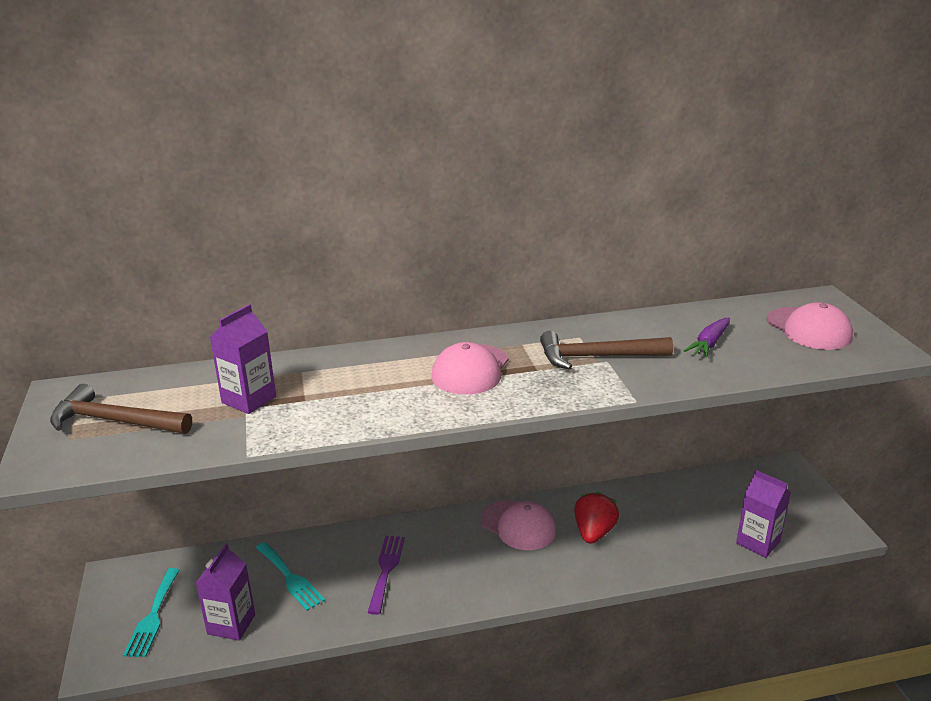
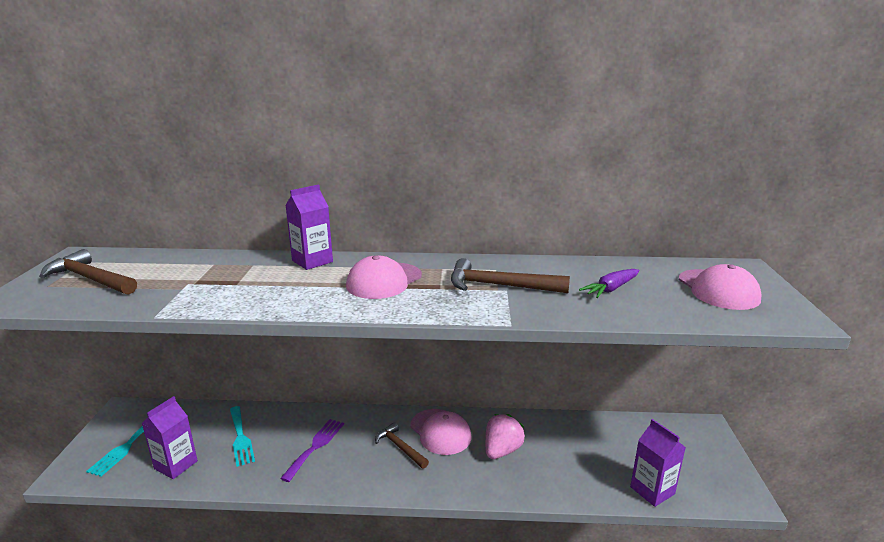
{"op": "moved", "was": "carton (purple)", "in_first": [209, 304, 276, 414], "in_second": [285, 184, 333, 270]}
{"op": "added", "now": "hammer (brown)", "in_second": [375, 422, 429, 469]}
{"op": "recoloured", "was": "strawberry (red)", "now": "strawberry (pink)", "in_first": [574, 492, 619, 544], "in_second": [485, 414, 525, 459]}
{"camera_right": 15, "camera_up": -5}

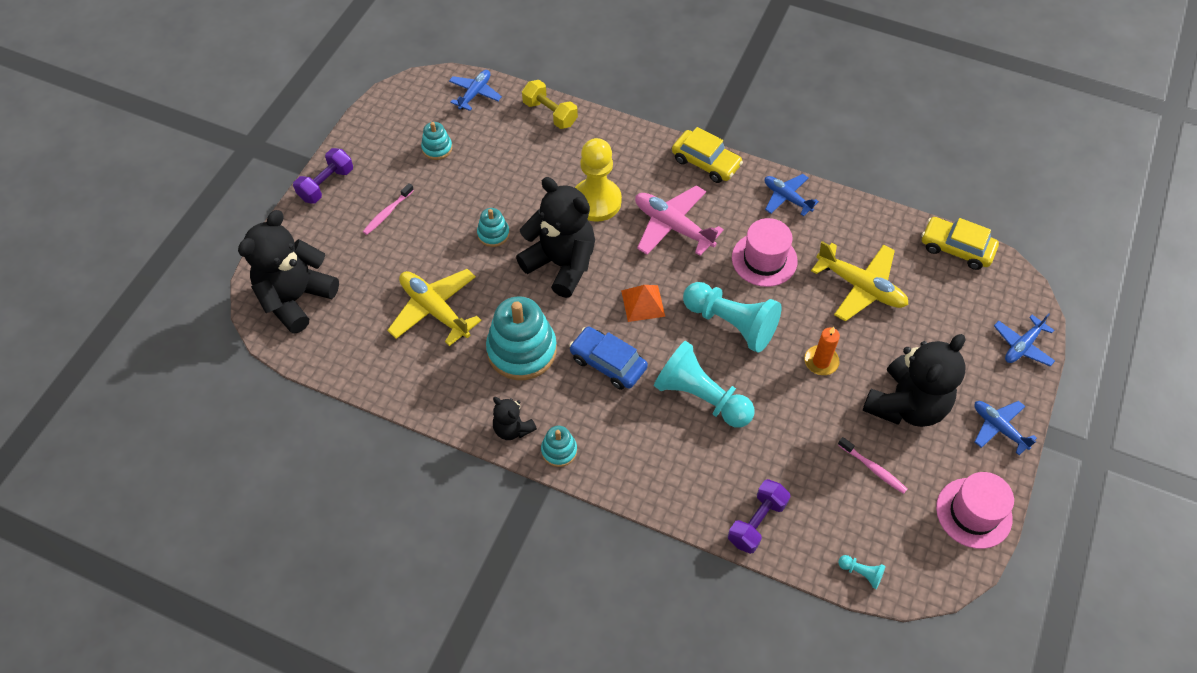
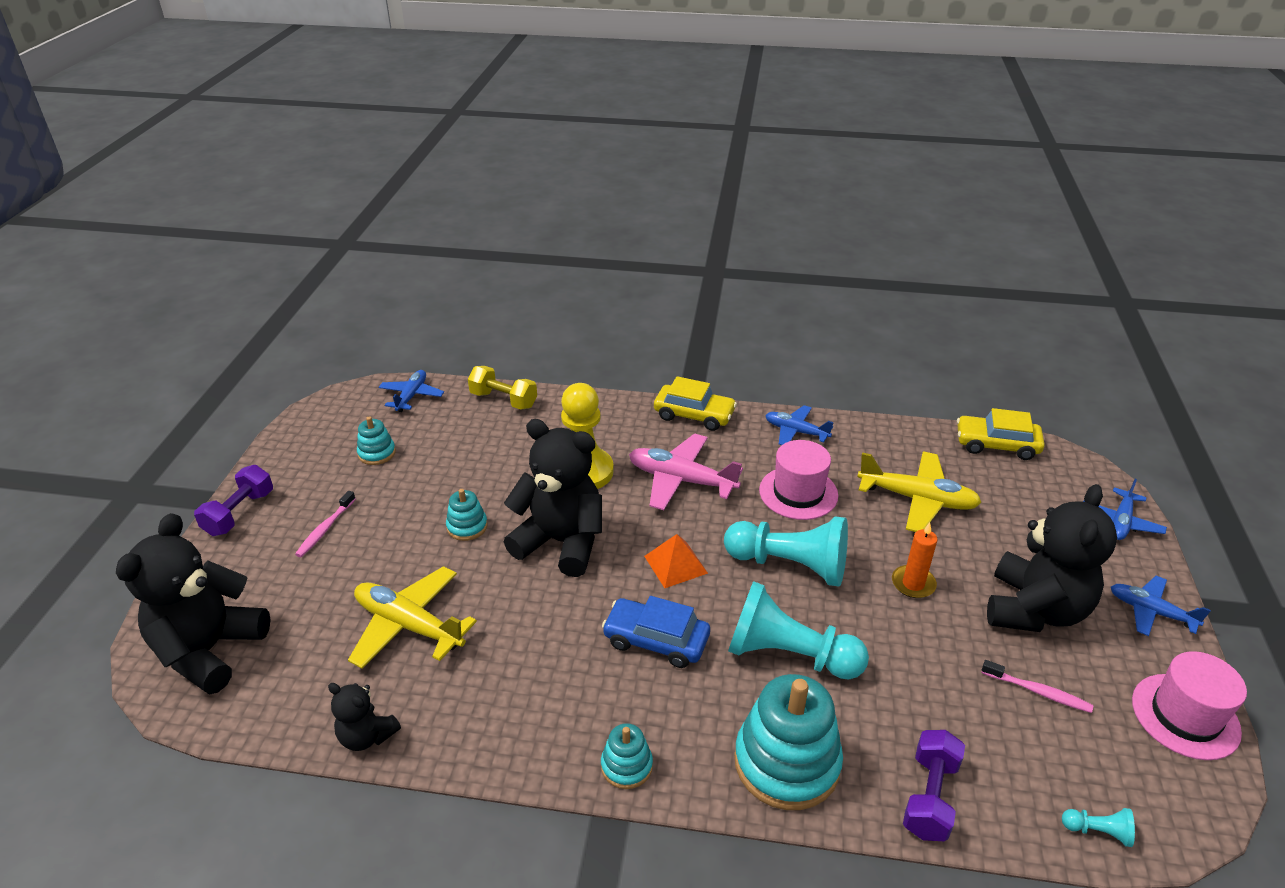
{"op": "moved", "was": "teddy bear (black)", "in_first": [493, 397, 537, 440], "in_second": [328, 683, 401, 751]}
{"op": "moved", "was": "stacking toy (turquoise)", "in_first": [486, 296, 557, 380], "in_second": [734, 674, 843, 810]}
{"camera_right": -15, "camera_up": -20}

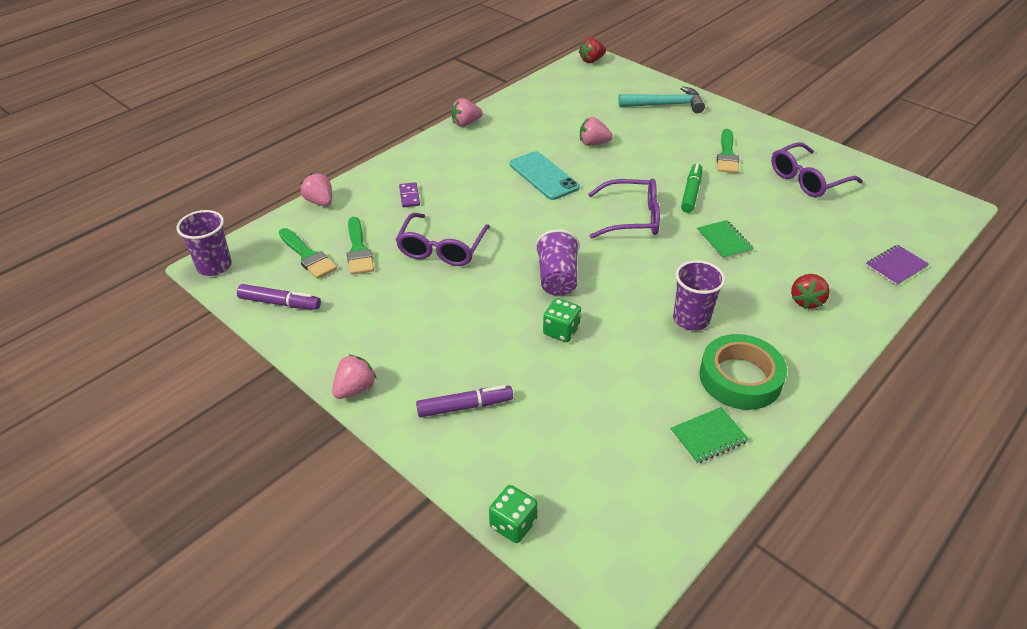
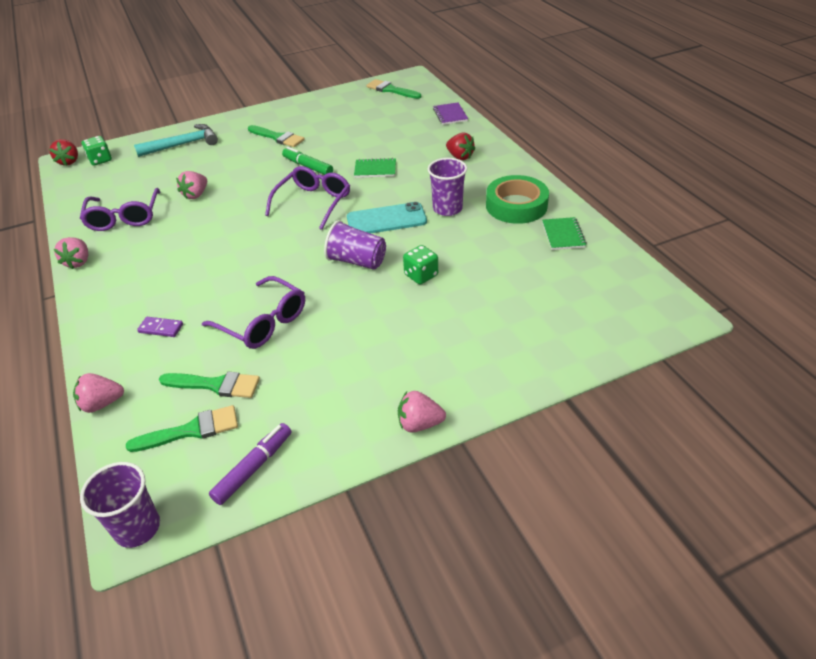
{"op": "moved", "was": "glasses (purple)", "in_first": [771, 142, 863, 197], "in_second": [80, 188, 160, 231]}
{"op": "moved", "was": "dice (green)", "in_first": [489, 485, 538, 543], "in_second": [81, 136, 112, 166]}
{"op": "turned", "was": "hammer (turquoise)", "in_first": [618, 86, 705, 113], "in_second": [134, 124, 218, 157], "clockwise": 45}
{"op": "moved", "was": "phone (turquoise)", "in_first": [510, 151, 580, 200], "in_second": [347, 202, 427, 234]}
{"op": "added", "now": "brush (green)", "in_second": [366, 79, 421, 99]}
{"op": "turned", "was": "strawberry (pink)", "in_first": [332, 354, 377, 399], "in_second": [398, 391, 446, 432], "clockwise": -60}
{"op": "removed", "was": "marker (purple)", "in_first": [416, 385, 513, 417]}
{"camera_right": -65, "camera_up": 0}

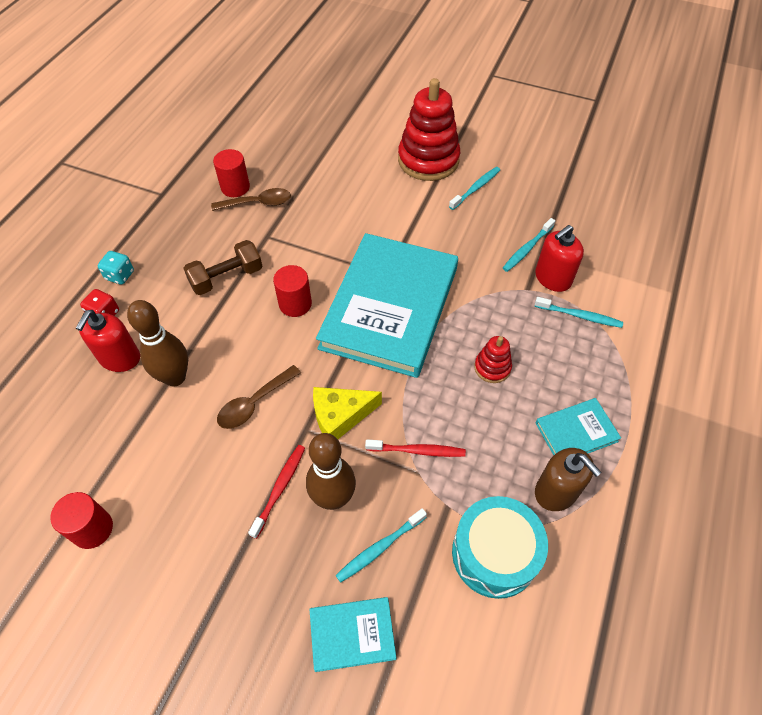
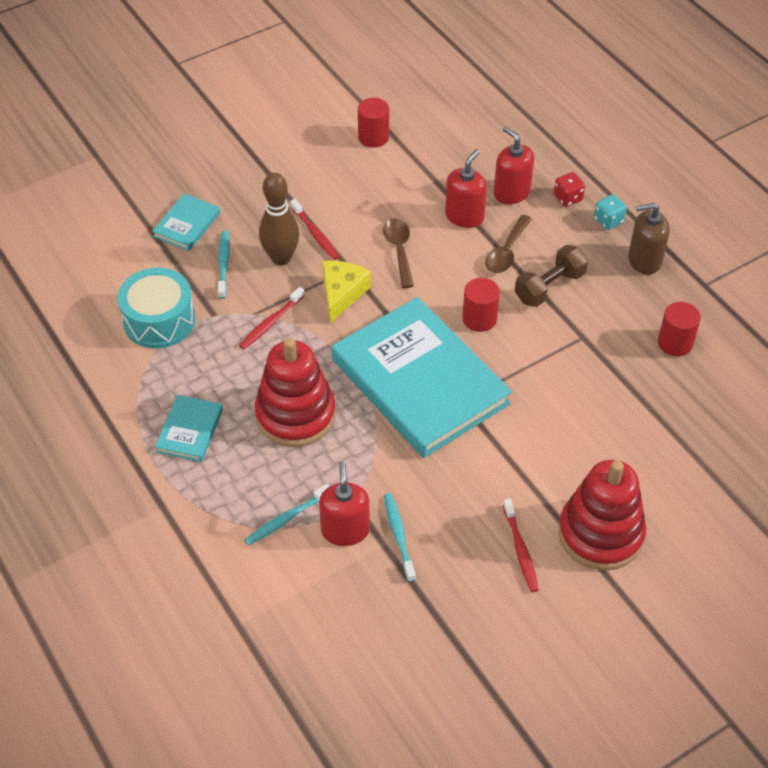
{"op": "resized", "was": "stacking toy (red)", "in_first": [474, 336, 512, 383], "in_second": [255, 338, 336, 447], "ratio": 2.1}
{"op": "replaced", "was": "bowling pin (brown)", "now": "soap dispenser (red)", "in_first": [127, 300, 188, 387], "in_second": [445, 149, 487, 228]}
{"op": "moved", "was": "spoon (brown)", "in_first": [211, 188, 291, 211], "in_second": [485, 215, 532, 273]}
{"op": "recoloured", "was": "toothbrush (turquoise)", "now": "toothbrush (red)", "in_first": [449, 167, 500, 210], "in_second": [503, 499, 539, 592]}
{"op": "turned", "was": "dumbbell (brown)", "in_first": [183, 240, 262, 295], "in_second": [515, 245, 588, 307], "clockwise": 45}
{"op": "moved", "was": "soap dispenser (brown)", "in_first": [535, 448, 602, 511], "in_second": [628, 203, 670, 275]}
{"camera_right": 125, "camera_up": -5}

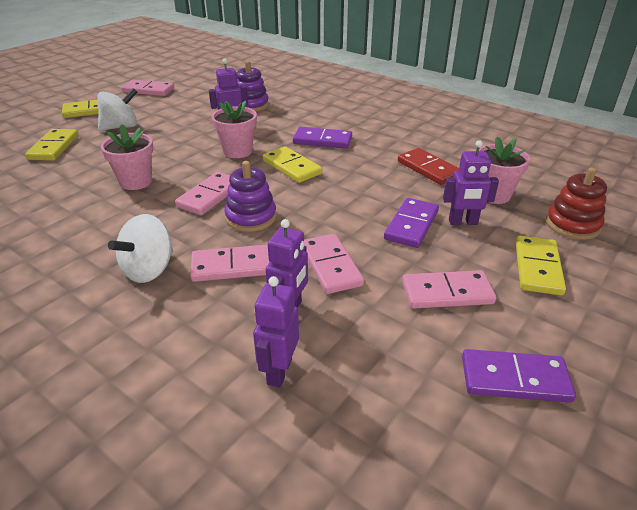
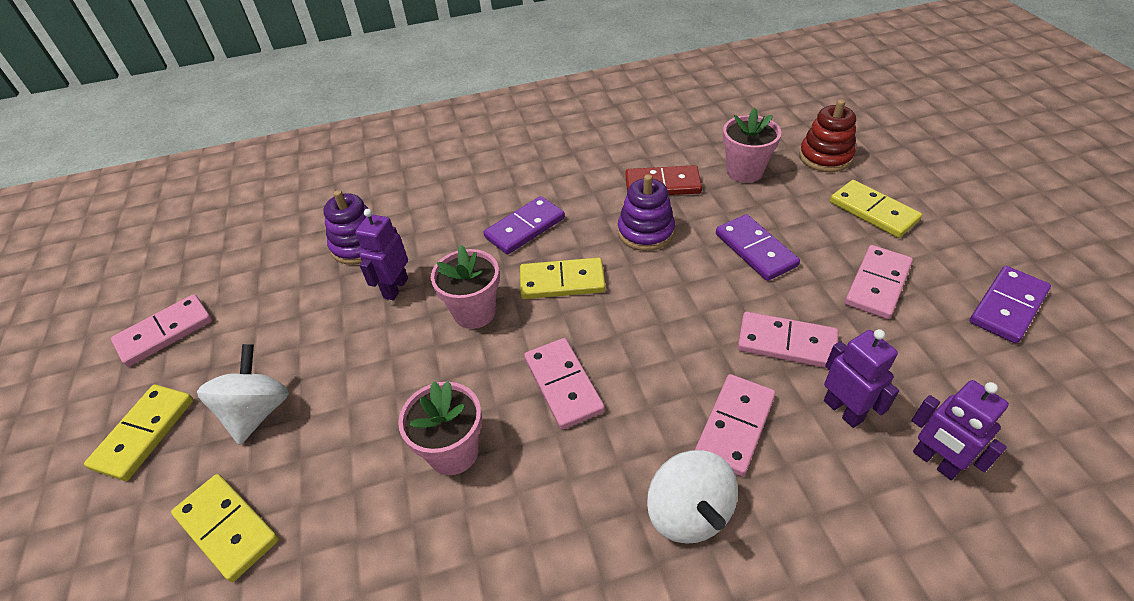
{"op": "moved", "was": "stacking toy (purple)", "in_first": [224, 161, 276, 232], "in_second": [618, 174, 675, 251]}
{"op": "removed", "was": "robot (purple)", "in_first": [443, 140, 499, 225]}
{"camera_right": -50, "camera_up": 10}

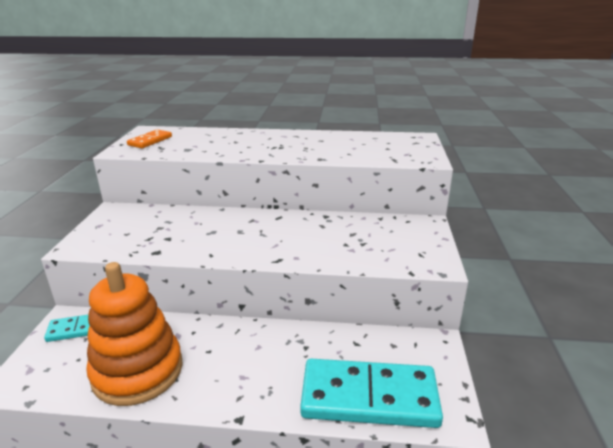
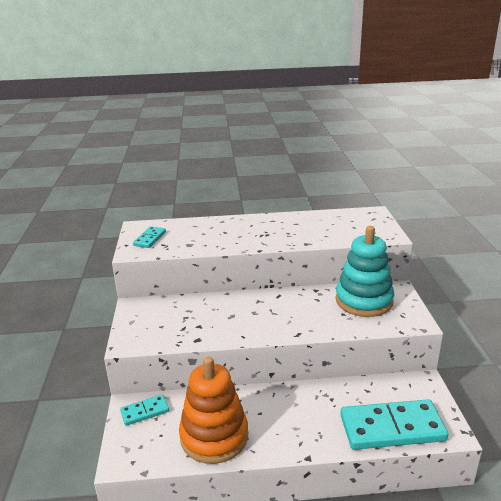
{"op": "recoloured", "was": "domino (orange)", "now": "domino (turquoise)", "in_first": [127, 129, 172, 148], "in_second": [133, 226, 166, 248]}
{"op": "added", "now": "stacking toy (turquoise)", "in_second": [336, 226, 394, 317]}
{"camera_right": -10, "camera_up": 0}

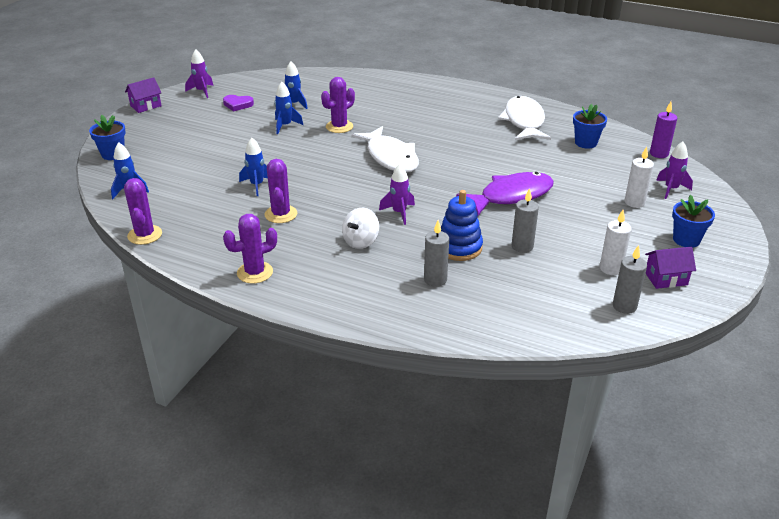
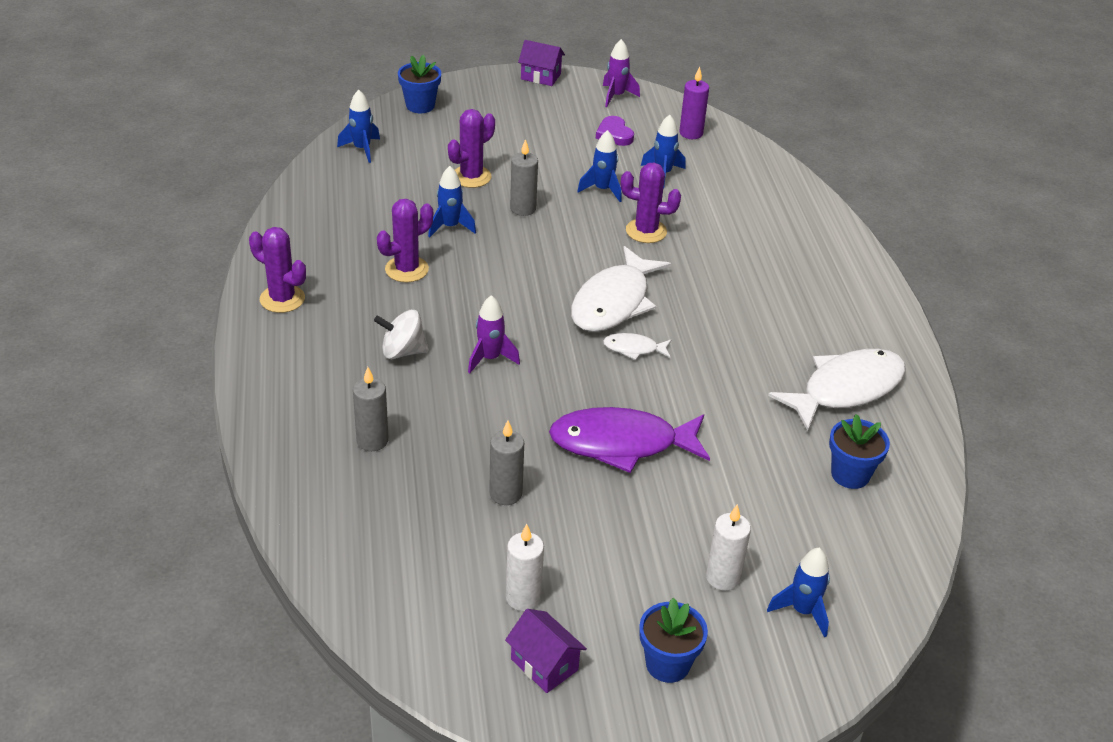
{"op": "moved", "was": "cactus (purple)", "in_first": [124, 178, 162, 245], "in_second": [448, 109, 495, 188]}
{"op": "moved", "was": "candle (grey)", "in_first": [613, 245, 647, 314], "in_second": [510, 139, 538, 216]}
{"op": "turned", "was": "fish (purple)", "in_first": [456, 172, 554, 215], "in_second": [549, 407, 710, 473], "clockwise": 150}
{"op": "added", "now": "fish (white)", "in_second": [603, 333, 672, 360]}
{"op": "moved", "was": "candle (purple)", "in_first": [650, 102, 677, 158], "in_second": [679, 67, 709, 139]}
{"op": "recoloured", "was": "rocket (purple)", "now": "rocket (blue)", "in_first": [656, 142, 693, 199], "in_second": [767, 548, 830, 638]}
{"op": "removed", "was": "stacking toy (blue)", "in_first": [441, 190, 483, 261]}
{"camera_right": 55, "camera_up": 5}

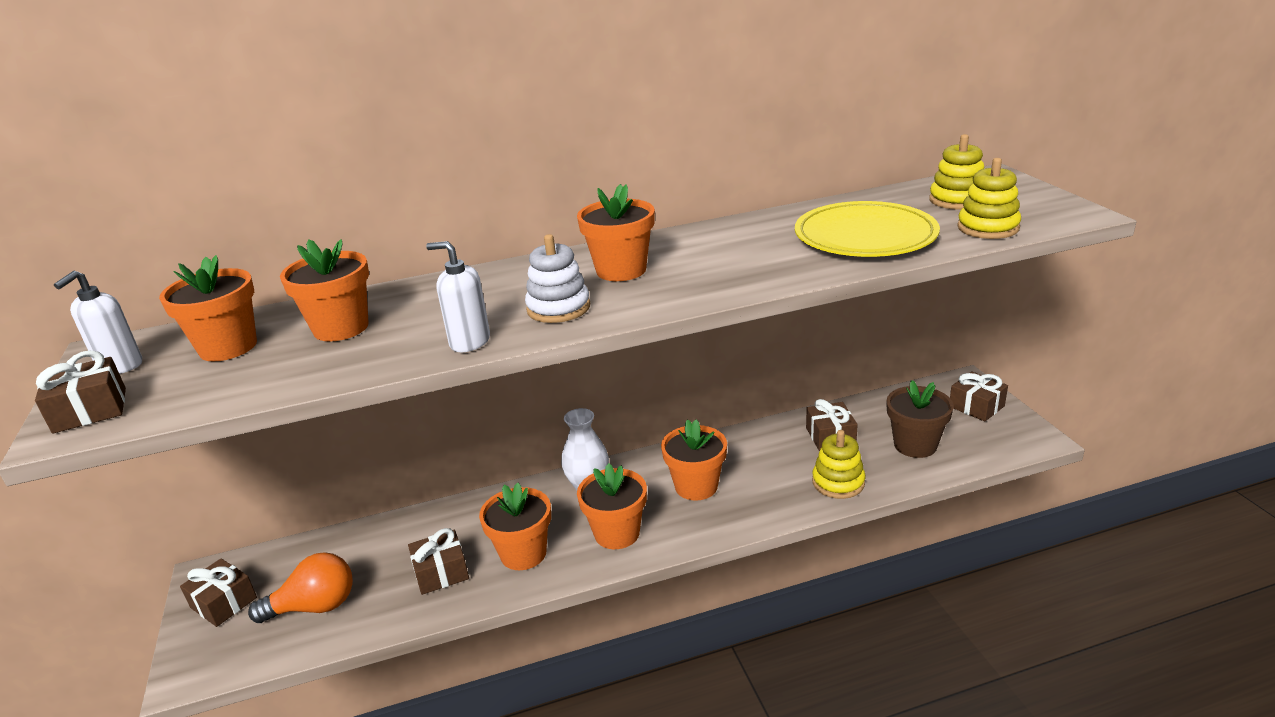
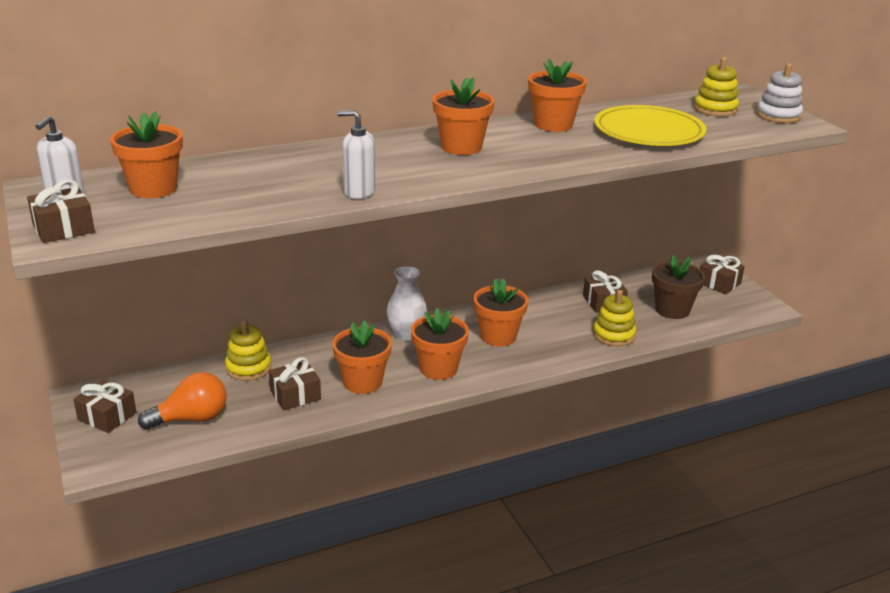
{"op": "moved", "was": "stacking toy (yellow)", "in_first": [957, 158, 1021, 239], "in_second": [225, 320, 272, 381]}
{"op": "moved", "was": "flower pot (orange)", "in_first": [280, 239, 369, 342], "in_second": [528, 59, 587, 132]}
{"op": "moved", "was": "stacking toy (white)", "in_first": [525, 234, 590, 323], "in_second": [756, 63, 803, 123]}
{"camera_right": -10, "camera_up": 0}

